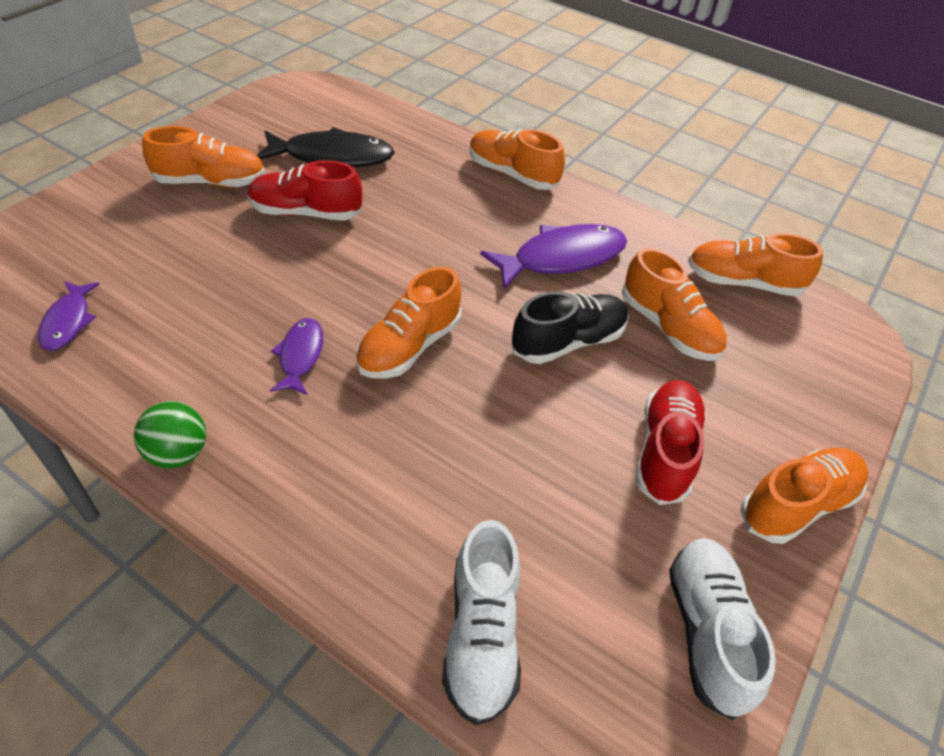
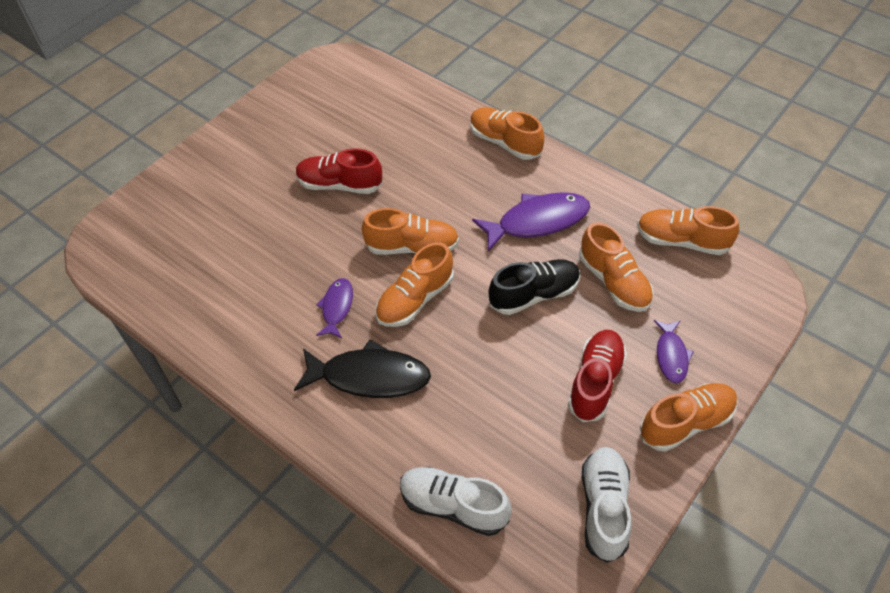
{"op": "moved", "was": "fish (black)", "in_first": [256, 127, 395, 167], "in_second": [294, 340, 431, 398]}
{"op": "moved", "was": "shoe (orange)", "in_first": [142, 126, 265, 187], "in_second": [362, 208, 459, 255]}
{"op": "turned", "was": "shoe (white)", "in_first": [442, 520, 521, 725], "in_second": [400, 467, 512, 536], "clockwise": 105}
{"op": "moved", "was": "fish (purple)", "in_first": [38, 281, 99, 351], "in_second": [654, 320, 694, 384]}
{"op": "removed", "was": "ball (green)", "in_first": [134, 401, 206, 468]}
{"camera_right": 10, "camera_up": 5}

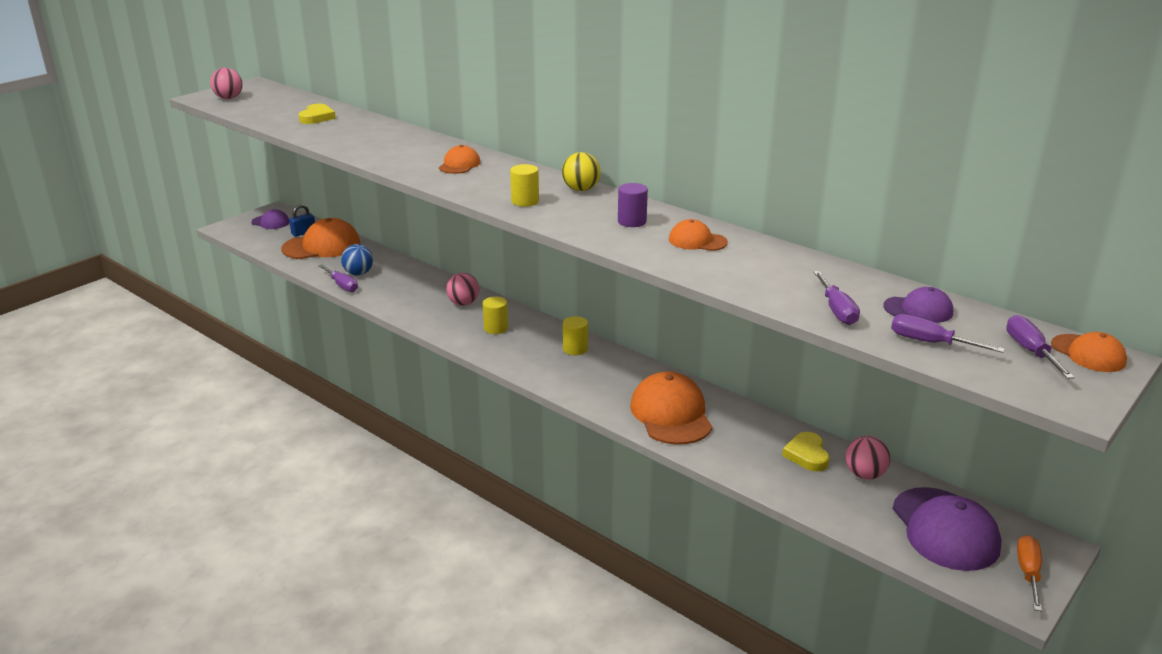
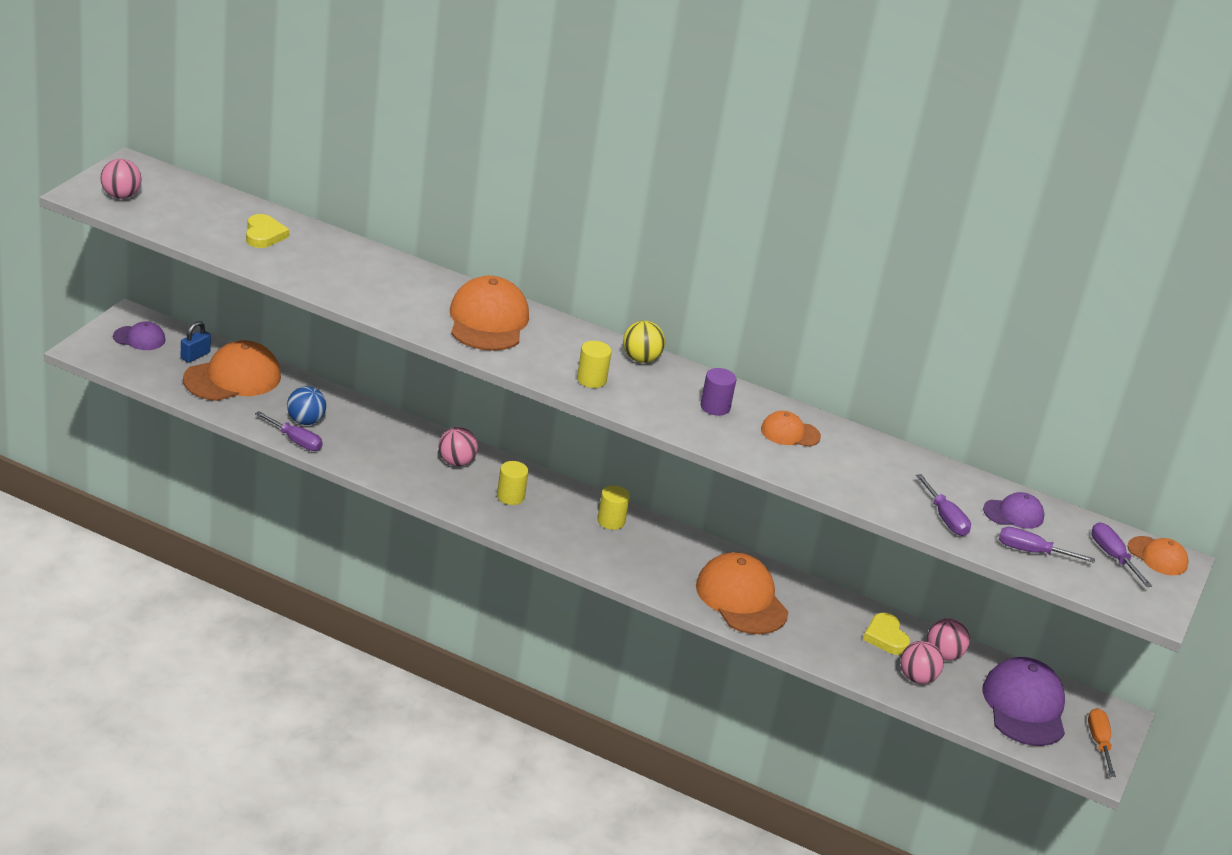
{"op": "resized", "was": "cap (orange)", "in_first": [439, 145, 480, 174], "in_second": [450, 276, 529, 351], "ratio": 1.89}
{"op": "added", "now": "ball (pink)", "in_second": [900, 641, 944, 684]}
{"op": "turned", "was": "cap (purple)", "in_first": [892, 487, 1002, 571], "in_second": [982, 657, 1065, 746], "clockwise": -150}
{"camera_right": -20, "camera_up": 5}

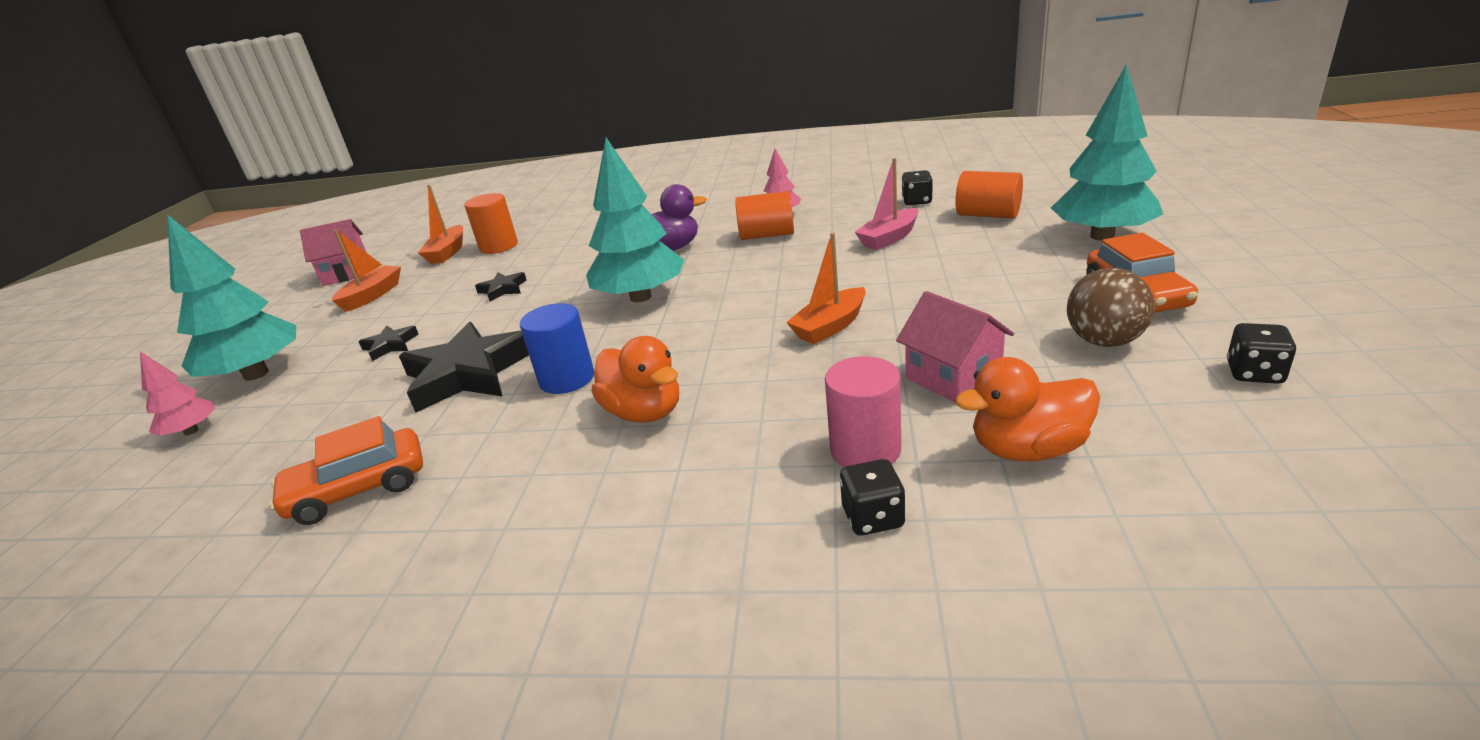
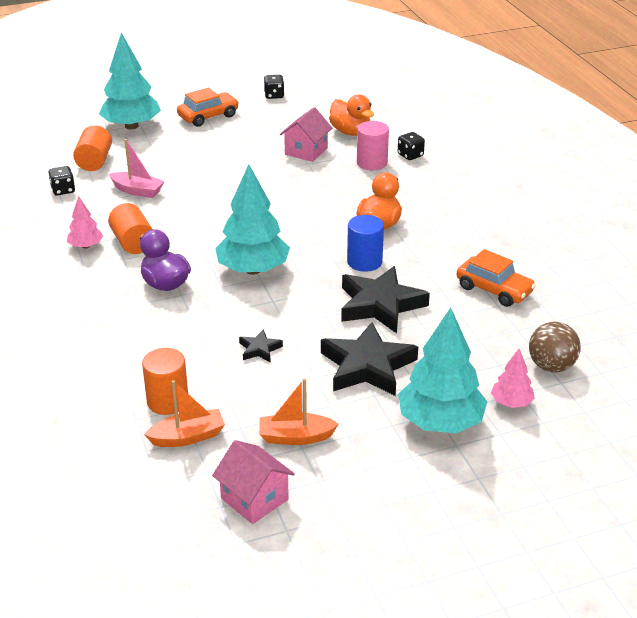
{"op": "resized", "was": "star (black)", "in_first": [359, 326, 419, 361], "in_second": [321, 322, 418, 396], "ratio": 2.17}
{"op": "moved", "was": "ball (brown)", "in_first": [1067, 268, 1155, 347], "in_second": [529, 322, 581, 373]}
{"op": "removed", "was": "boat (orange)", "in_first": [786, 233, 866, 344]}
{"camera_right": -120, "camera_up": 5}

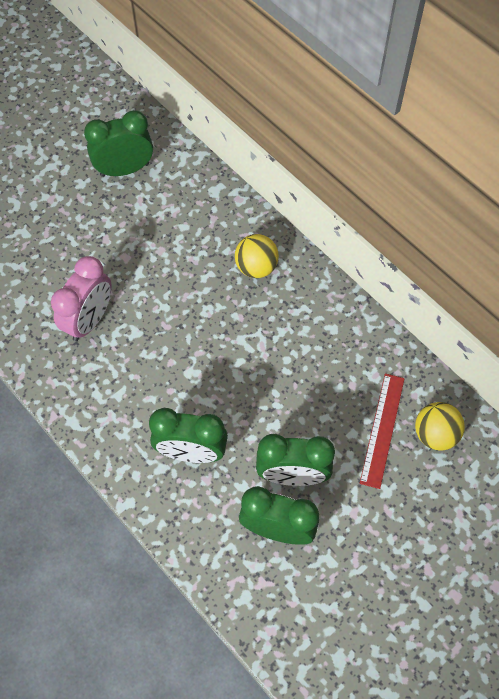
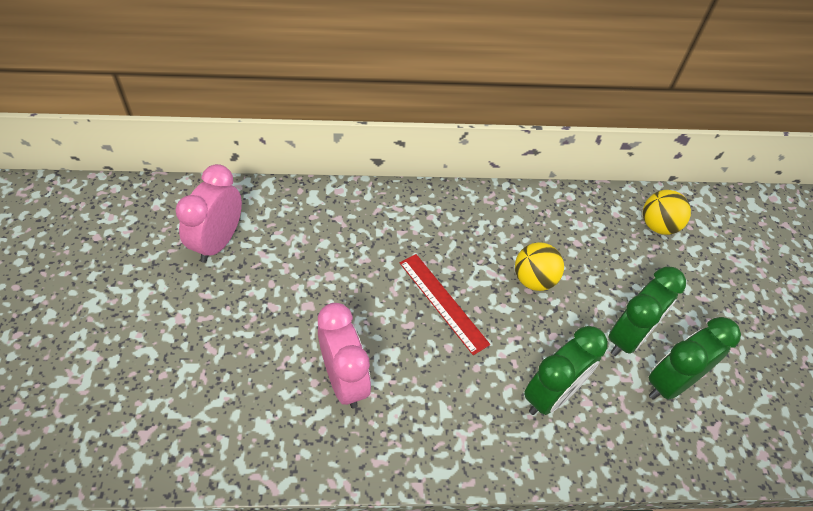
{"op": "recoloured", "was": "clock (green)", "now": "clock (pink)", "in_first": [84, 110, 153, 177], "in_second": [175, 164, 242, 263]}
{"op": "moved", "was": "ruler (red)", "in_first": [360, 373, 405, 489], "in_second": [400, 254, 490, 355]}
{"op": "moved", "was": "ball (yellow)", "in_first": [235, 234, 279, 278], "in_second": [515, 242, 564, 291]}
{"camera_right": -55, "camera_up": -10}

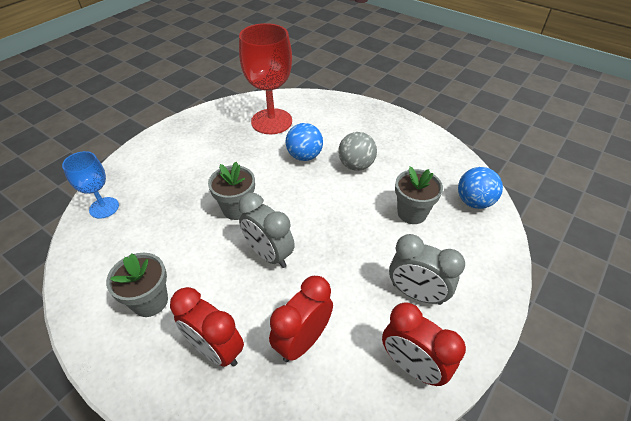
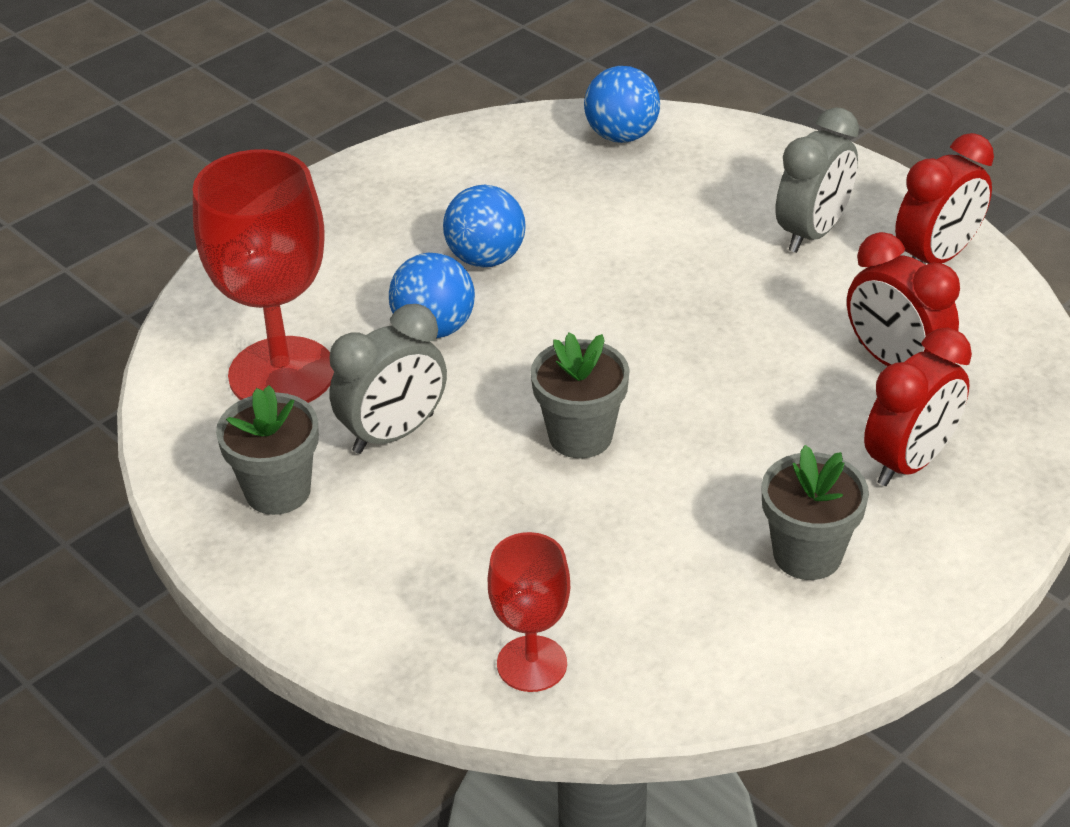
{"op": "moved", "was": "flower pot (grey)", "in_first": [395, 167, 443, 224], "in_second": [216, 385, 319, 515]}
{"op": "moved", "was": "clock (grey)", "in_first": [239, 193, 295, 268], "in_second": [329, 304, 447, 454]}
{"op": "recoloured", "was": "ball (grey)", "now": "ball (blue)", "in_first": [338, 132, 377, 171], "in_second": [443, 185, 526, 267]}
{"op": "recoloured", "was": "goblet (blue)", "now": "goblet (red)", "in_first": [62, 151, 119, 219], "in_second": [487, 532, 570, 692]}
{"camera_right": -80, "camera_up": -5}

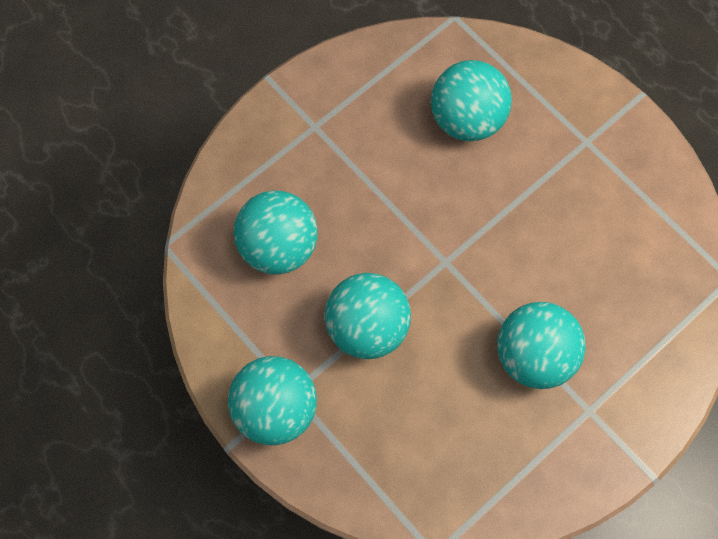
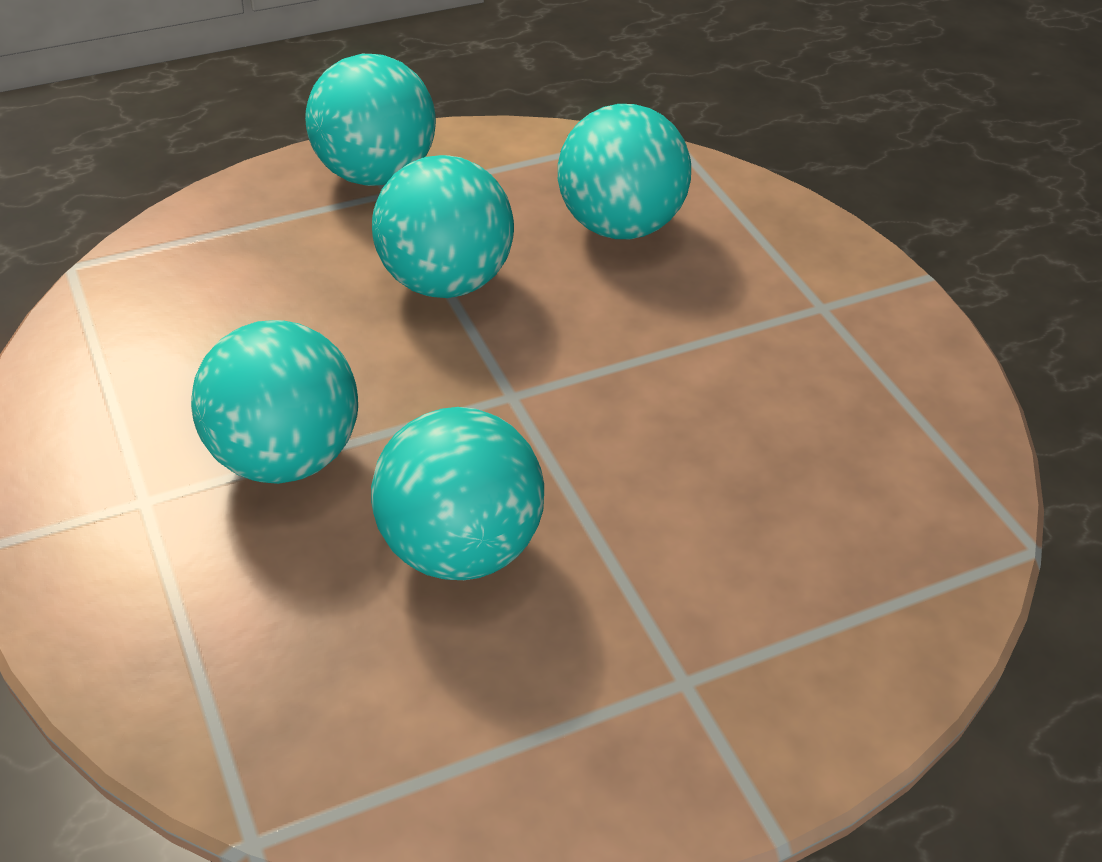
{"op": "moved", "was": "ball (turquoise)", "in_first": [431, 60, 512, 141], "in_second": [371, 407, 544, 580]}
{"camera_right": 105, "camera_up": -25}

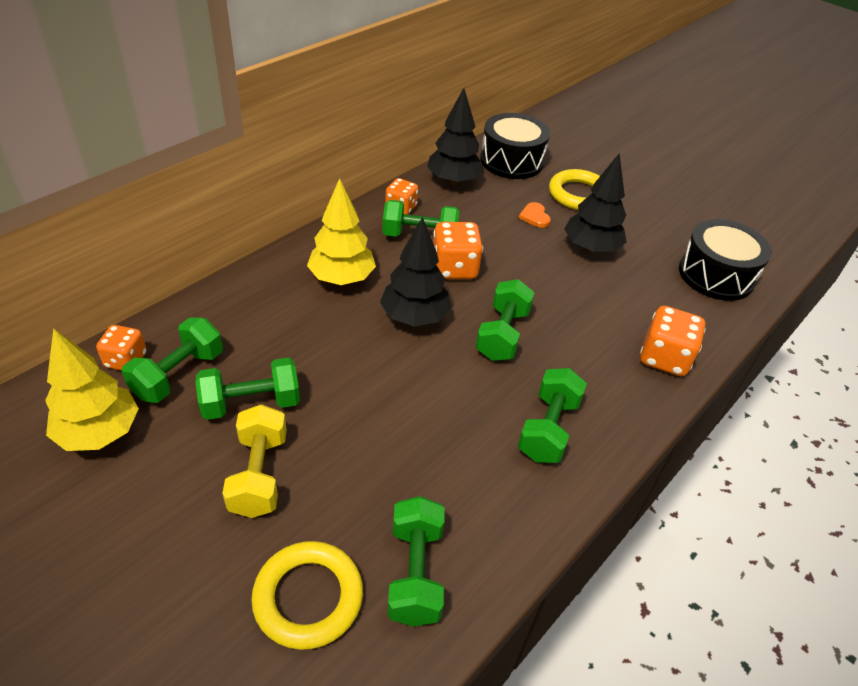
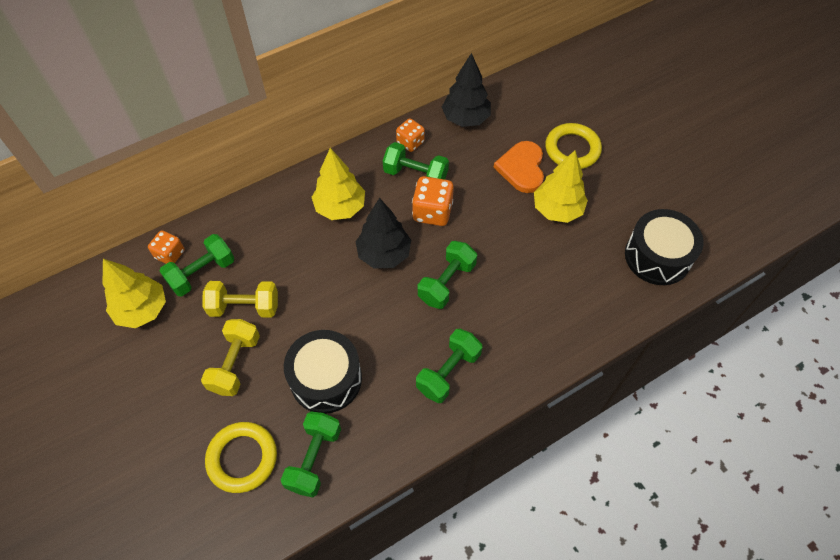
{"op": "recoloured", "was": "dumbbell (green)", "now": "dumbbell (yellow)", "in_first": [195, 357, 300, 420], "in_second": [203, 281, 278, 317]}
{"op": "moved", "was": "drum (black)", "in_first": [480, 113, 550, 179], "in_second": [284, 330, 362, 414]}
{"op": "resized", "was": "heart (orange)", "in_first": [519, 202, 551, 228], "in_second": [494, 141, 544, 193], "ratio": 1.89}
{"op": "recoloured", "was": "tree (black)", "now": "tree (yellow)", "in_first": [564, 153, 627, 253], "in_second": [534, 150, 588, 223]}
{"op": "removed", "was": "dice (orange)", "in_first": [640, 306, 706, 376]}
{"camera_right": 20, "camera_up": 15}

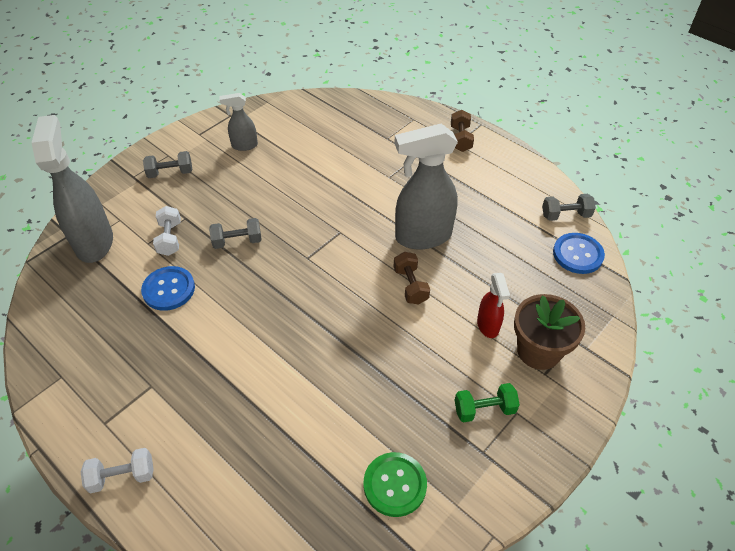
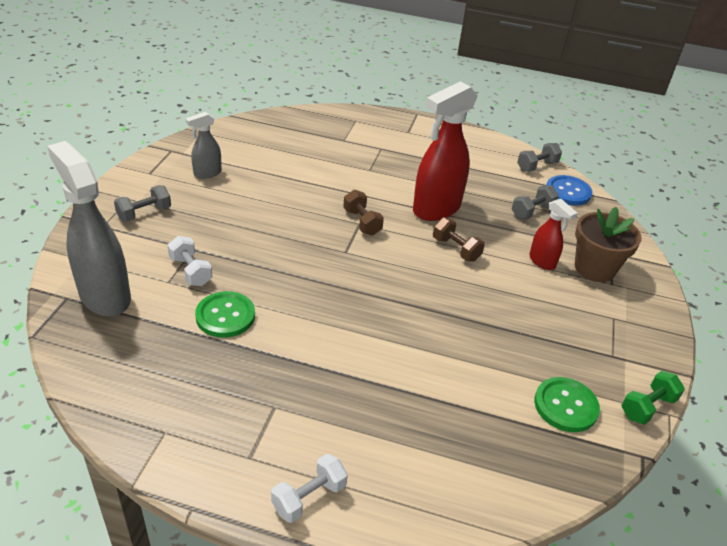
{"op": "recoloured", "was": "button (blue)", "now": "button (green)", "in_first": [141, 266, 195, 311], "in_second": [195, 291, 255, 338]}
{"op": "moved", "was": "dumbbell (brown)", "in_first": [451, 110, 474, 152], "in_second": [343, 190, 384, 236]}
{"op": "recoloured", "was": "spray bottle (grey)", "now": "spray bottle (red)", "in_first": [394, 123, 458, 249], "in_second": [413, 81, 478, 221]}
{"op": "moved", "was": "dumbbell (grey)", "in_first": [209, 218, 262, 249], "in_second": [512, 185, 559, 219]}
{"op": "moved", "was": "dumbbell (green)", "in_first": [455, 383, 520, 422], "in_second": [621, 371, 685, 425]}
{"camera_right": -30, "camera_up": -10}

